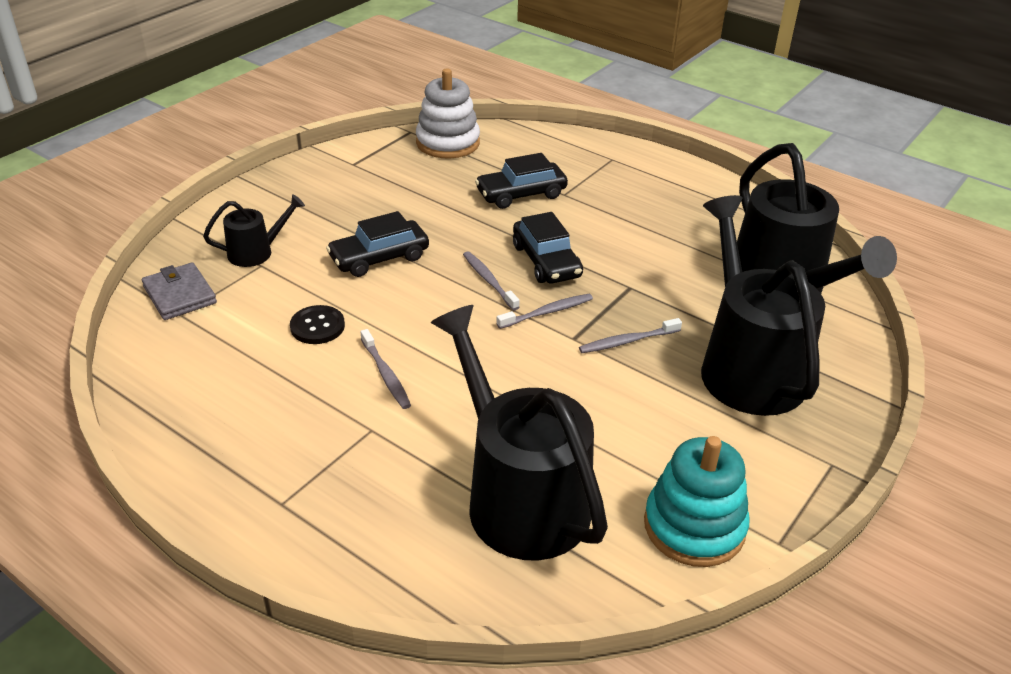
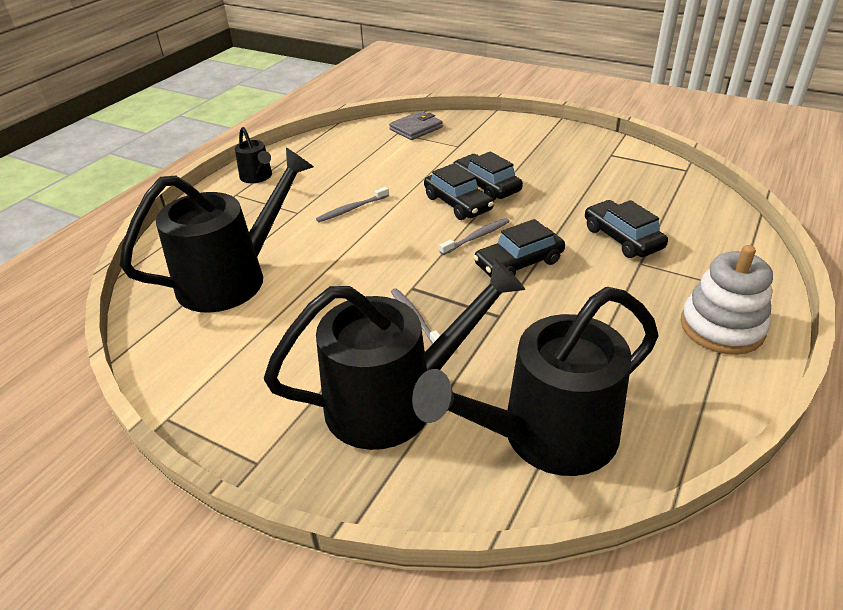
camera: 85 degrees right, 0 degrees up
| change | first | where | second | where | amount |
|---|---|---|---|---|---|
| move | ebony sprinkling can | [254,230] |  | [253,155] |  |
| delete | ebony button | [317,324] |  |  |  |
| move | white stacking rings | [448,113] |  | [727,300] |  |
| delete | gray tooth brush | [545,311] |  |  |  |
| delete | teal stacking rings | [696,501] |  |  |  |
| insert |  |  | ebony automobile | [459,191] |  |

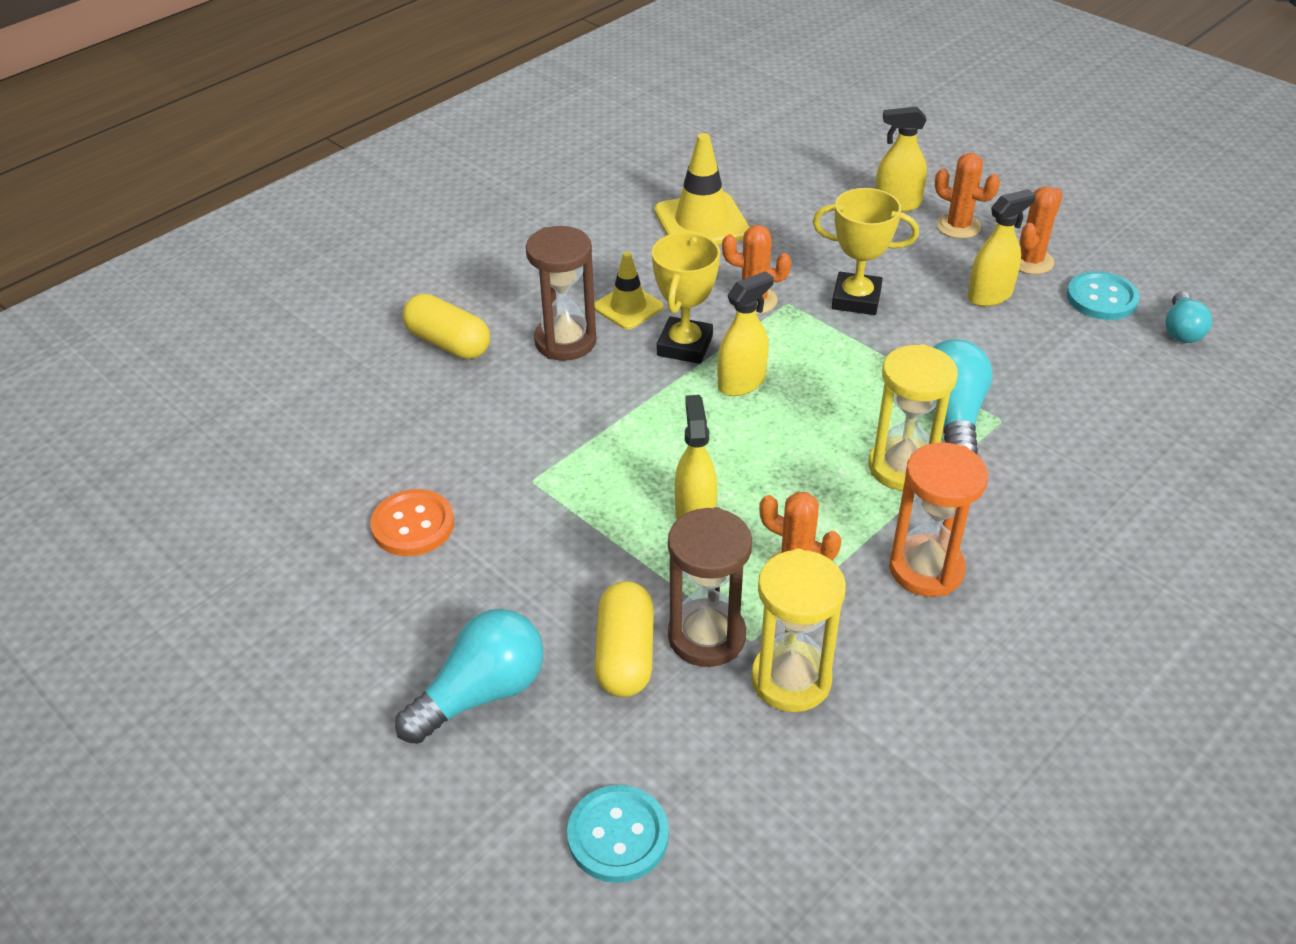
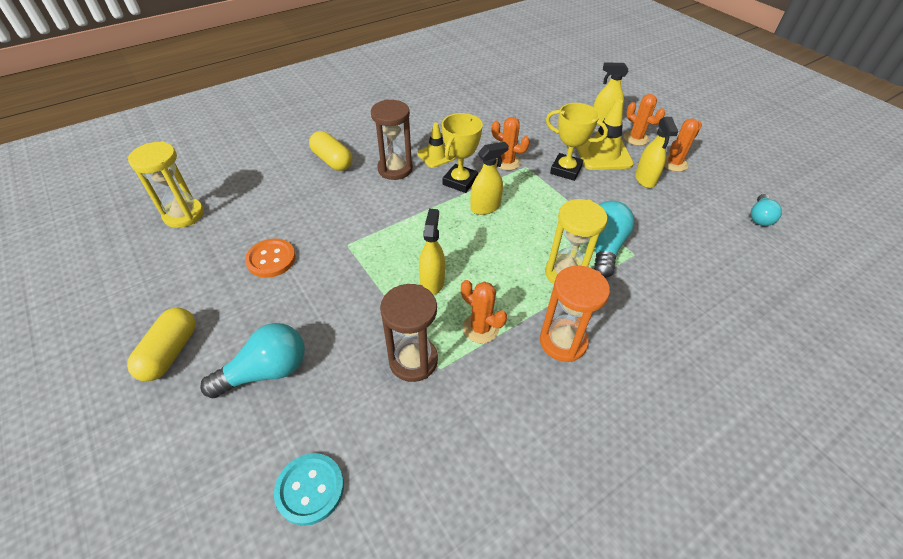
camera: 10 degrees right, 5 degrees up
| change | first | where | second | where | amount |
|---|---|---|---|---|---|
| move | golden capsule | [624,639] |  | [161,344] |  |
| move | golden road cone | [702,188] |  | [605,134] |  |
| move | golden sand timer | [798,630] |  | [165,184] |  |
| rotate | golden sprayer | [1001,247] |  | [656,152] | 105 degrees clockwise |
| delete | teal button | [1103,295] |  |  |  |

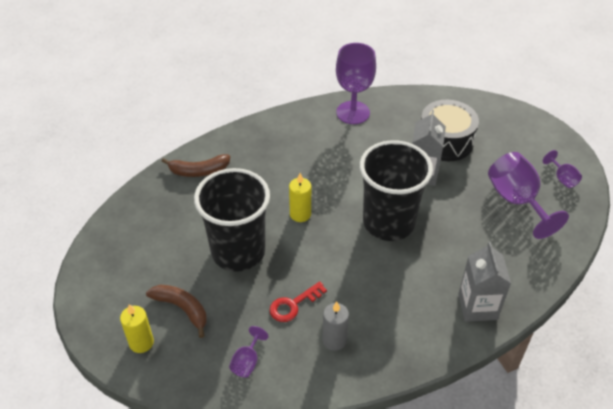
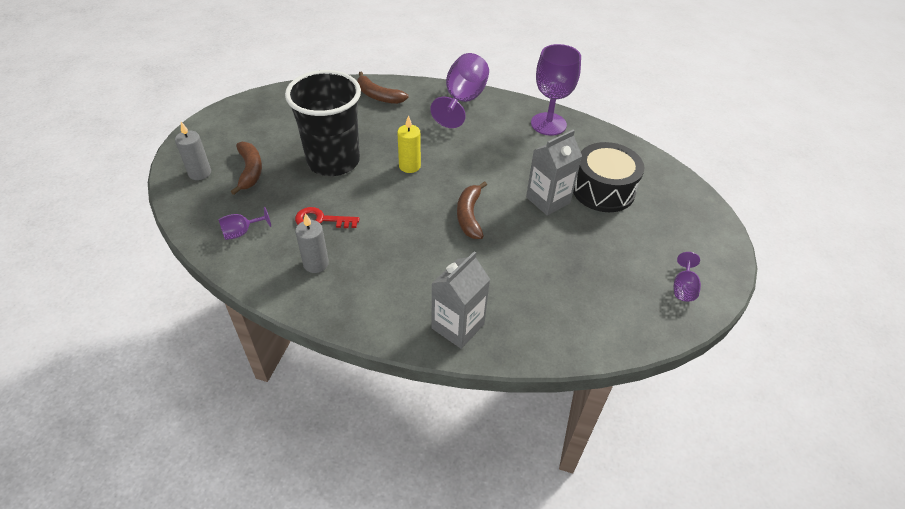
camera: 40 degrees right, 0 degrees up
| change | first | where | second | where | amount |
|---|---|---|---|---|---|
| recolor | golden candle | [137,328] | gray candle | [193,151] |  |
| replace | ebony tumbler | [396,190] | dark brown banana | [472,210] |  |
| move | purple goblet | [528,195] |  | [459,90] |  |

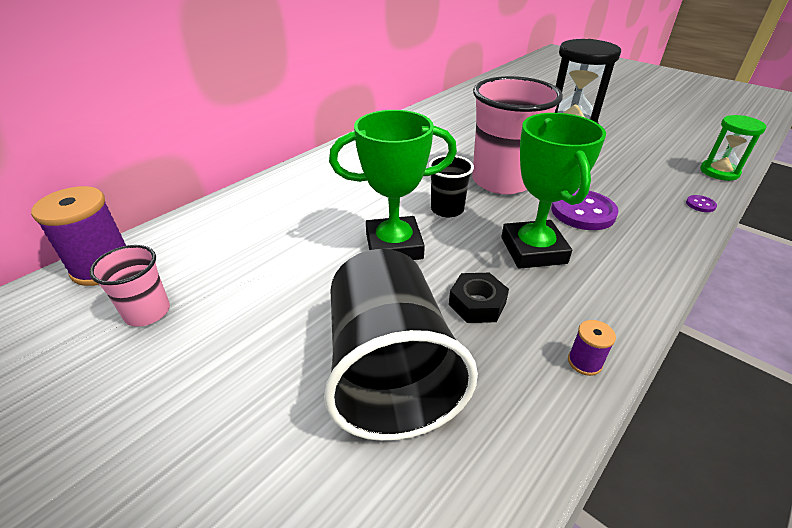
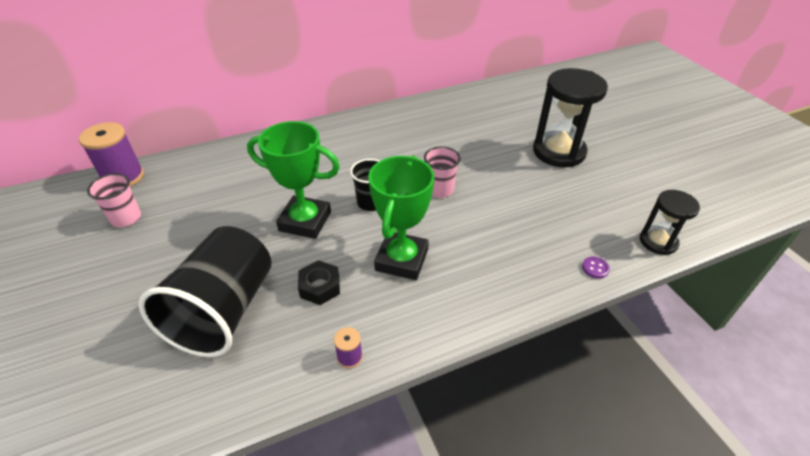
camera: 25 degrees right, 5 degrees up
| change | first | where | second | where | amount |
|---|---|---|---|---|---|
| resize | rose-pink tumbler | [517,135] |  | [442,172] | x0.50 |
| delete | purple button | [585,209] |  |  |  |
| recolor | green sand timer | [733,148] | ebony sand timer | [670,222] |  |

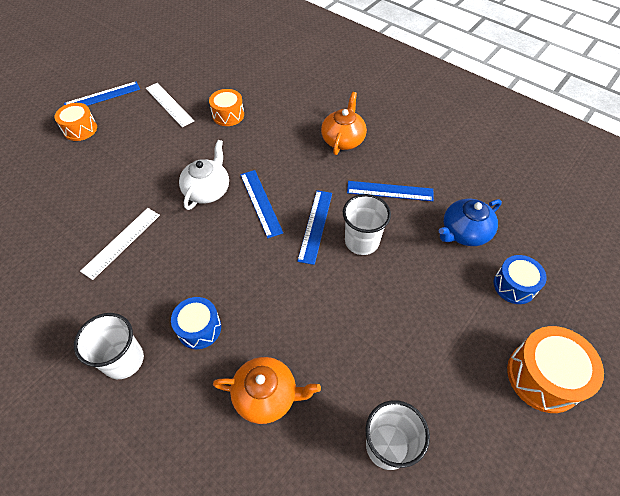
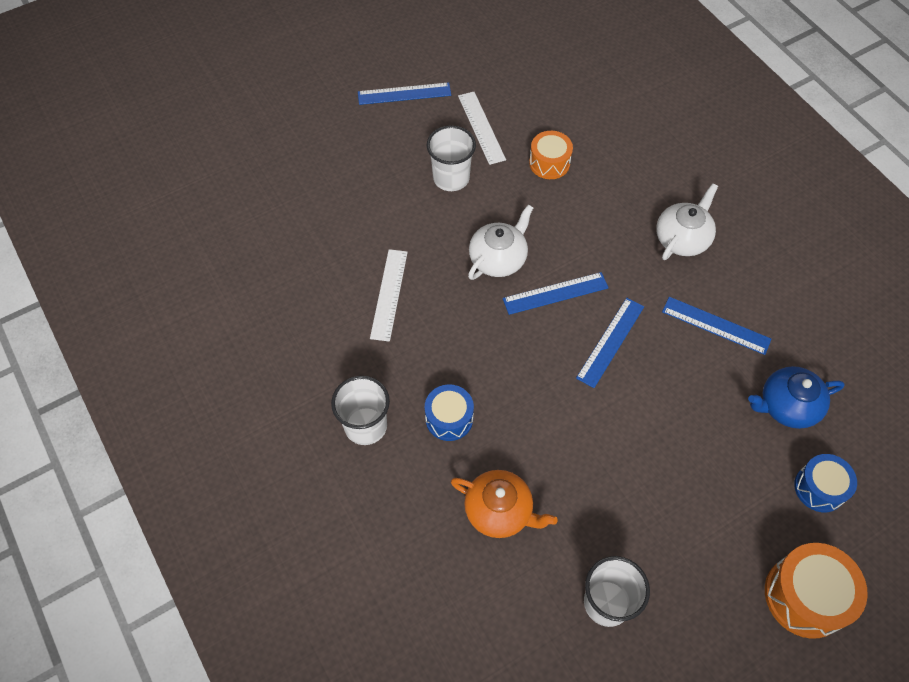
camera: 20 degrees right, 5 degrees up
| change | first | where | second | where | amount |
|---|---|---|---|---|---|
| delete | orange snare drum | [75,122] |  |  |  |
| rotate | white ruler | [120,244] |  | [389,295] | 45 degrees counterclockwise |
| rotate | royal blue ruler | [261,204] |  | [556,293] | 75 degrees clockwise |
| recolor | orange tea pot | [344,123] | white tea pot | [687,221] |  |
| move | white tumbler | [367,224] |  | [451,158] |  |

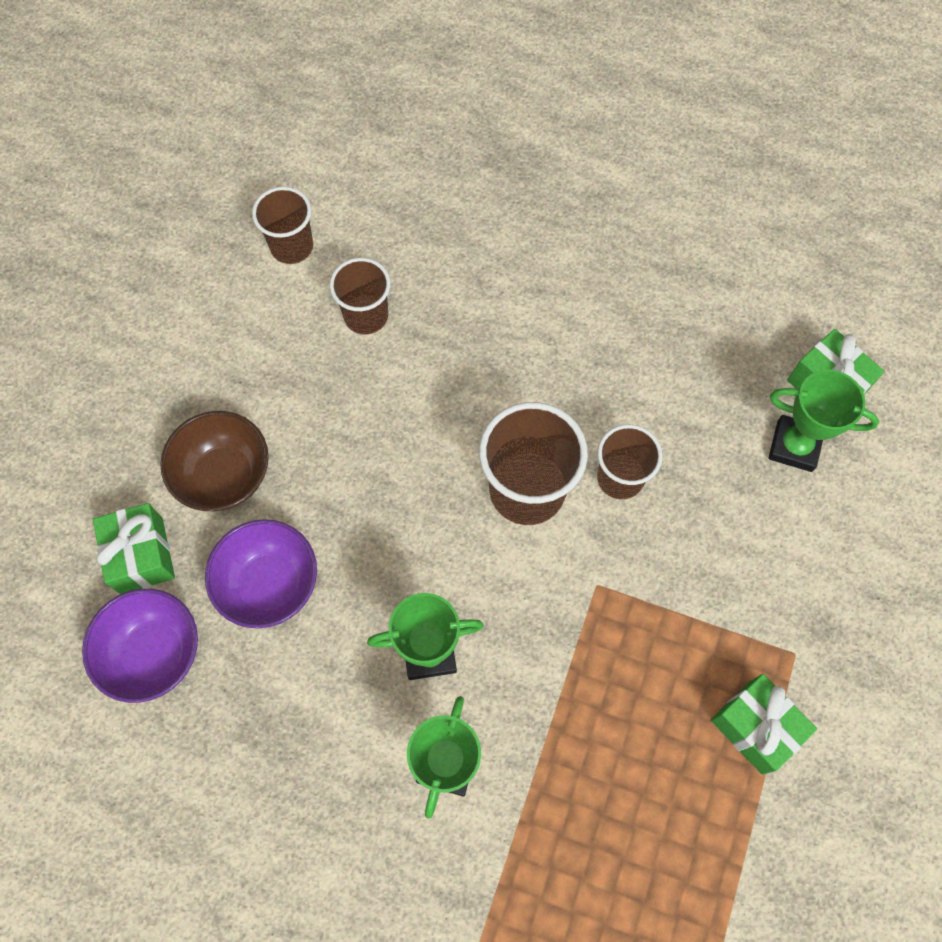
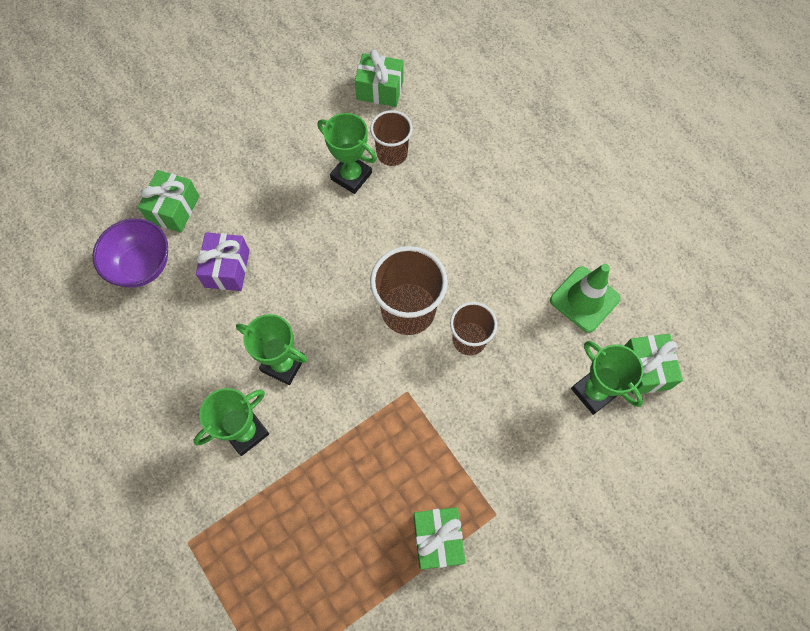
camera: 35 degrees right, 0 degrees up
| change | first | where | second | where | amount |
|---|---|---|---|---|---|
| delete | dark brown bowl | [214,461] |  |  |  |
| replace | purple bowl | [261,573] | purple wrapped gift | [223,261] |  |
| replace | dark brown tumbler | [282,225] | green wrapped gift | [379,78] |  |
| insert |  |  | green prize cup | [347,153] |  |
| insert |  |  | green road cone | [585,298] |  |

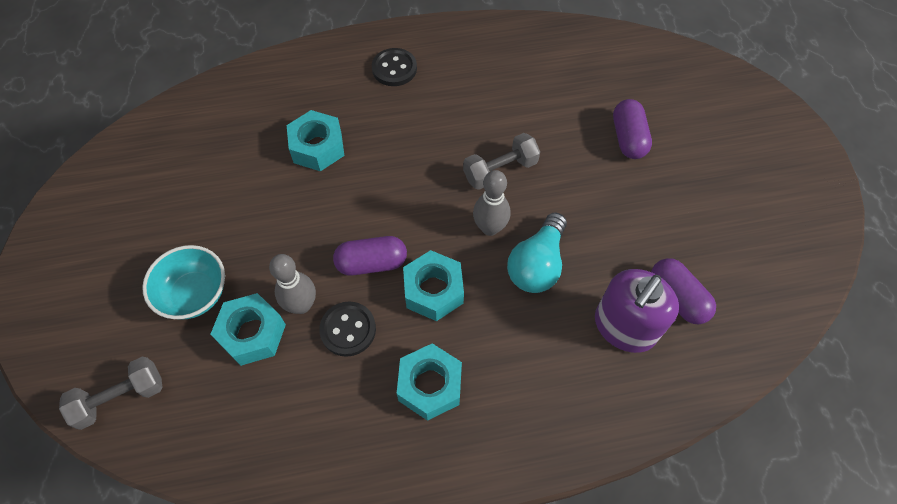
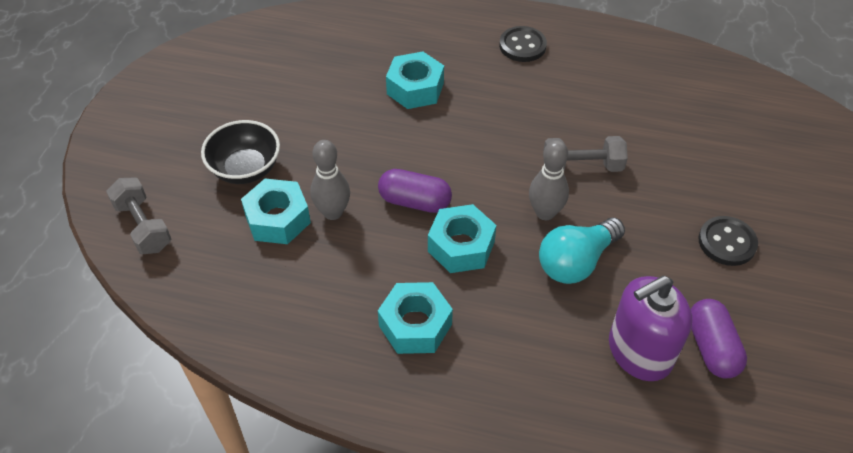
camera: 25 degrees right, 10 degrees down
| change | first | where | second | where | amount |
|---|---|---|---|---|---|
| rotate | gray free weight | [111,393] |  | [138,216] | 60 degrees clockwise |
| recolor | teal bowl | [183,282] | ebony bowl | [240,152] |  |
| move | ebony button | [347,329] |  | [728,241] |  |
| delete | purple capsule | [632,129] |  |  |  |

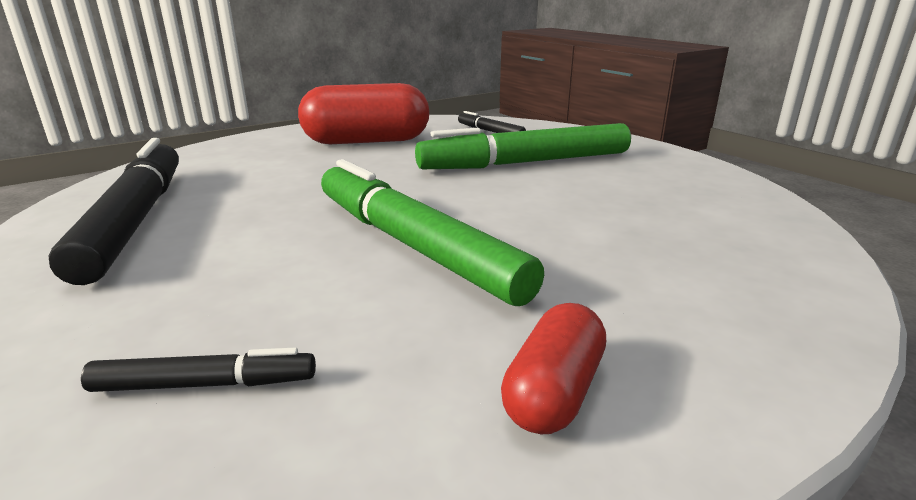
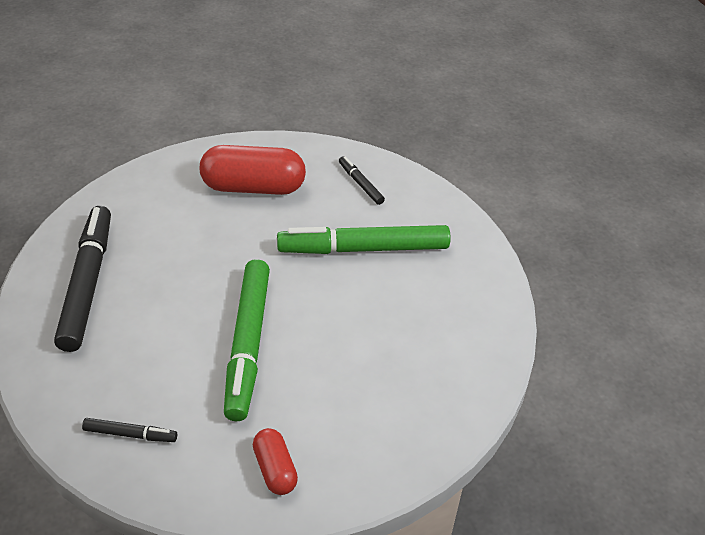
camera: 10 degrees right, 20 degrees up
| change | first | where | second | where | amount |
|---|---|---|---|---|---|
| rotate | green marker pen | [432,232] |  | [247,340] | 150 degrees counterclockwise |
| rotate | red capsule | [553,368] |  | [275,461] | 60 degrees counterclockwise |

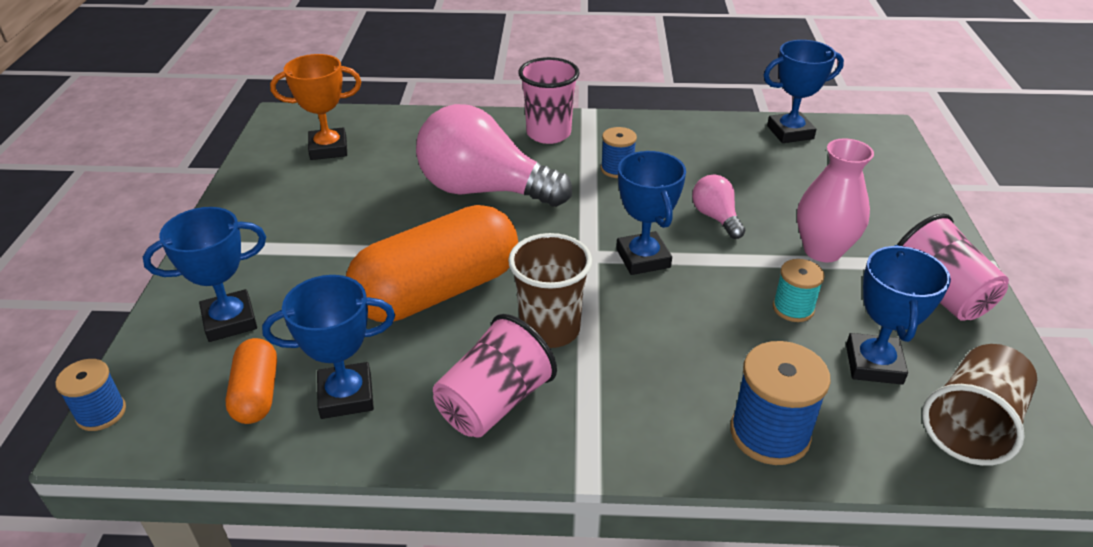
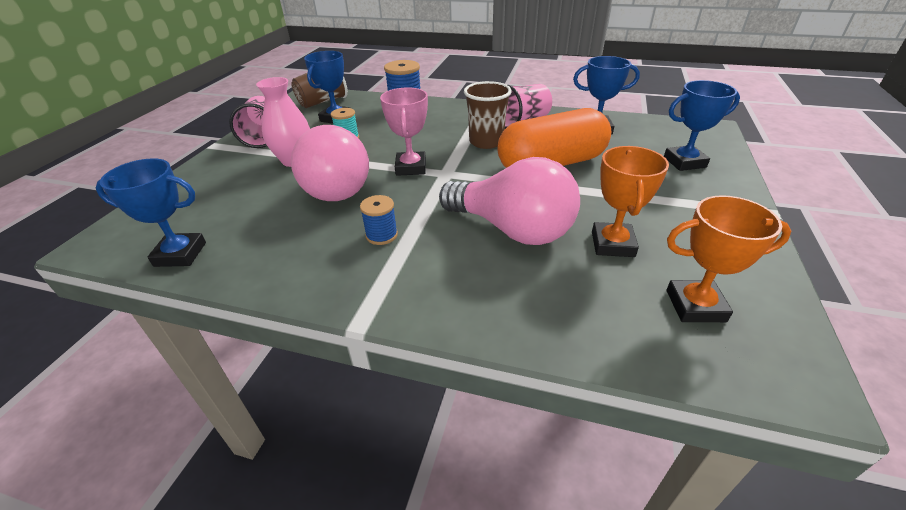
camera: 165 degrees left, 0 degrees up
| change | first | where | second | where | amount |
|---|---|---|---|---|---|
| delete | royal blue bobbin | [90,395] |  |  |  |
| delete | orange capsule | [251,381] |  |  |  |
| delete | rose-pink tumbler | [549,100] |  |  |  |
| recolor | royal blue prize cup | [651,213] | rose-pink prize cup | [404,132] |  |
| resize | rose-pink light bulb | [718,206] |  | [330,163] | x2.20 |
| insert |  |  | orange prize cup | [630,201] |  |

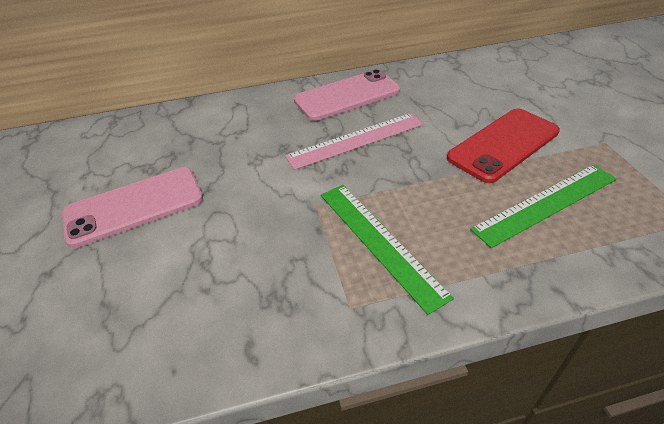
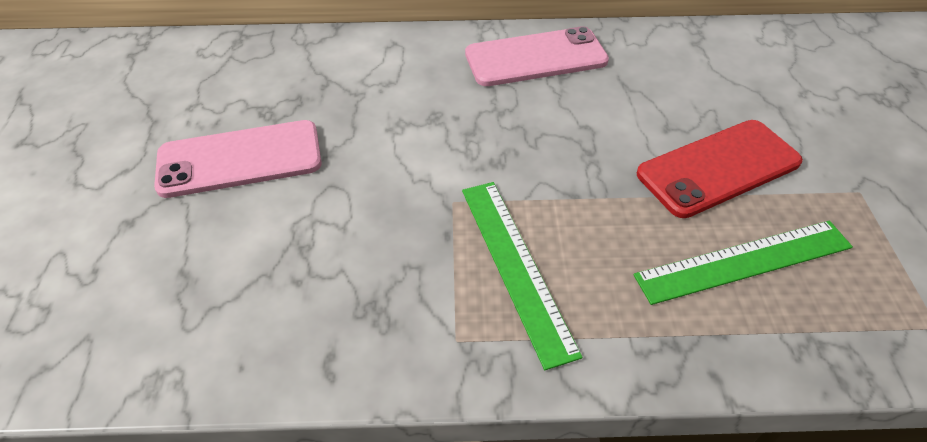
camera: 10 degrees right, 5 degrees up
| change | first | where | second | where | amount |
|---|---|---|---|---|---|
| delete | rose-pink ruler | [354,141] |  |  |  |

